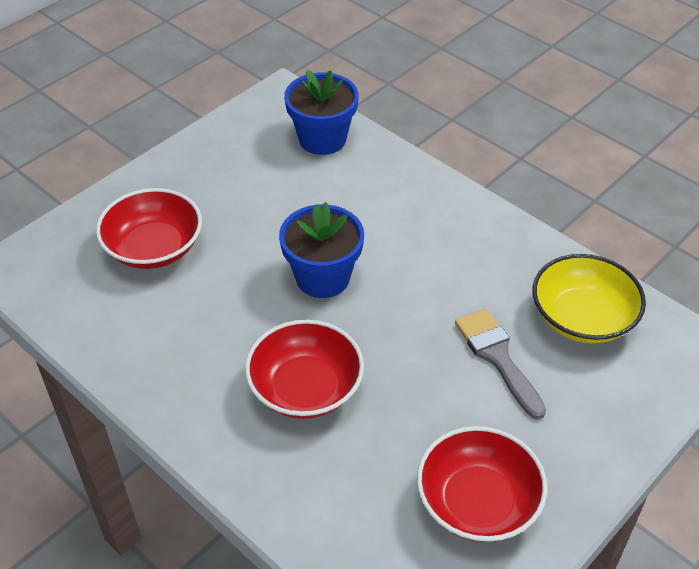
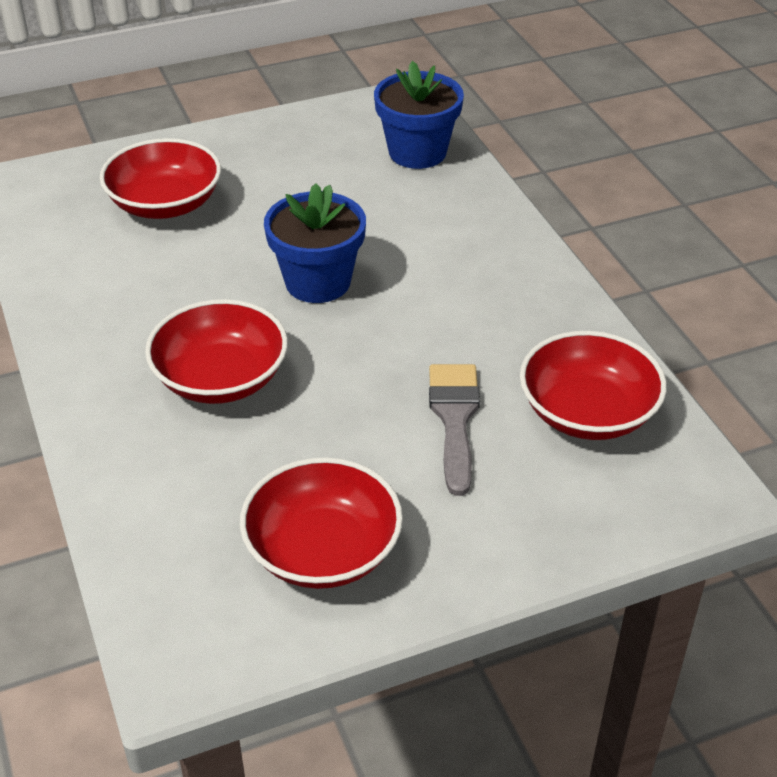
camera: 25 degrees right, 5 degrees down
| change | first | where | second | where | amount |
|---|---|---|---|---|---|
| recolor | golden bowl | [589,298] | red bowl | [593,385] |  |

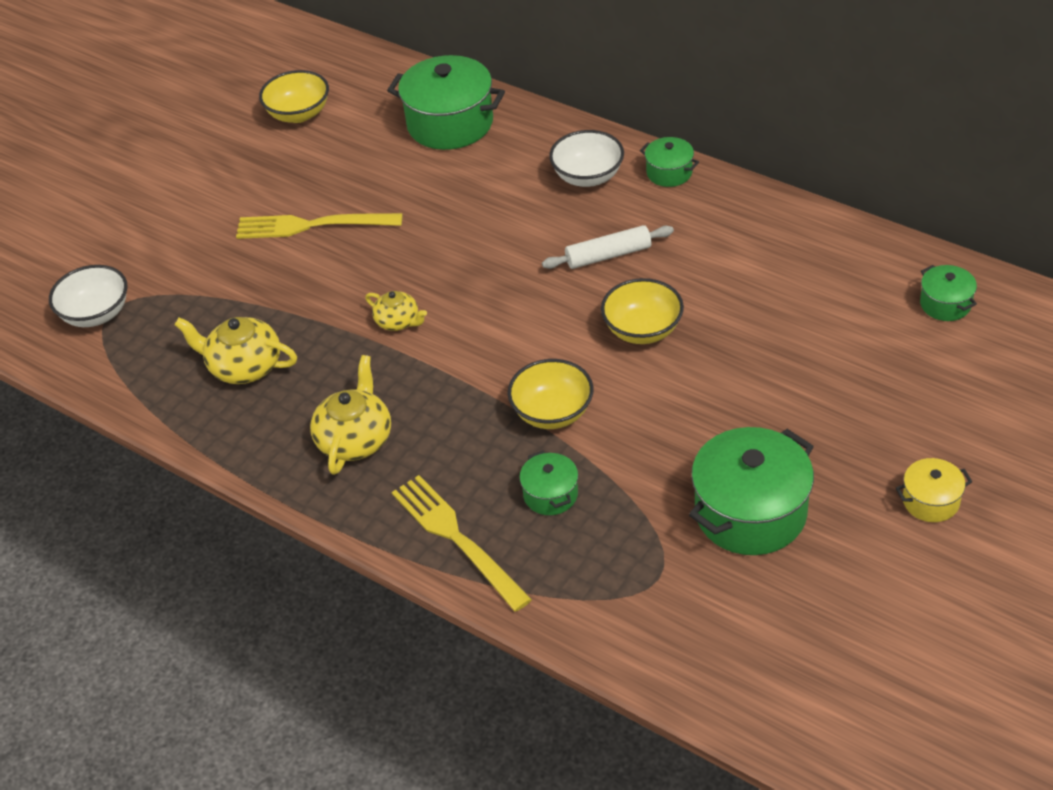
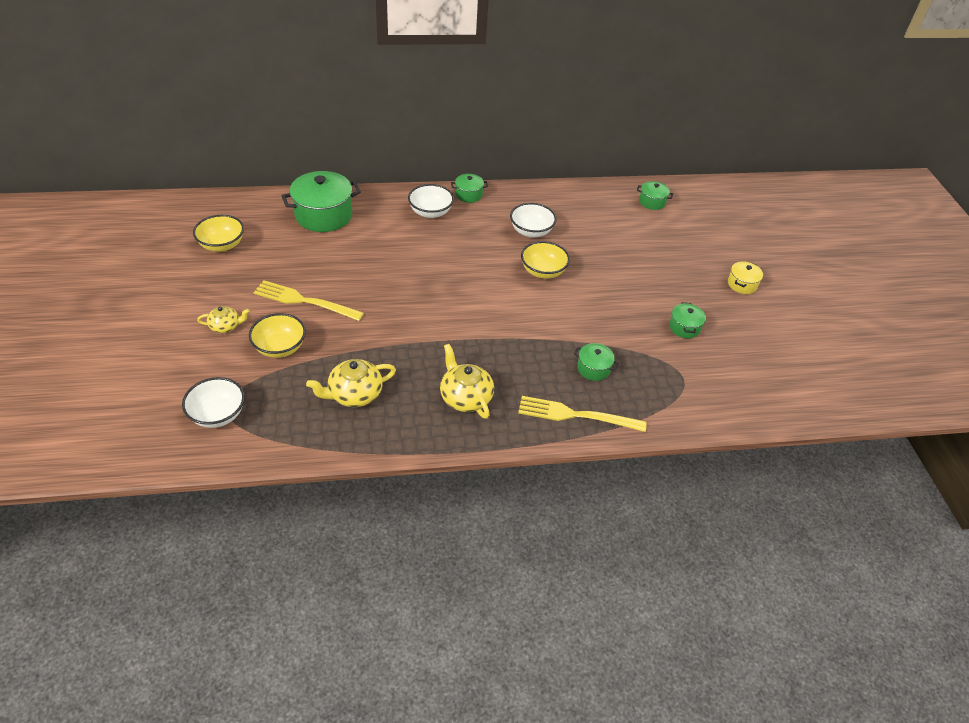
camera: 50 degrees left, 0 degrees up
| change | first | where | second | where | amount |
|---|---|---|---|---|---|
| rotate | golden fork | [319,226] |  | [309,300] | 60 degrees clockwise |
| move | golden tea pot | [396,311] |  | [223,319] |  |
| move | golden bowl | [551,394] |  | [277,335] |  |
| delete | white pastry roller | [608,247] |  |  |  |
| resize | green cooking pot | [751,491] |  | [687,320] | x0.50 |
| insert |  |  | white bowl | [533,220] |  |

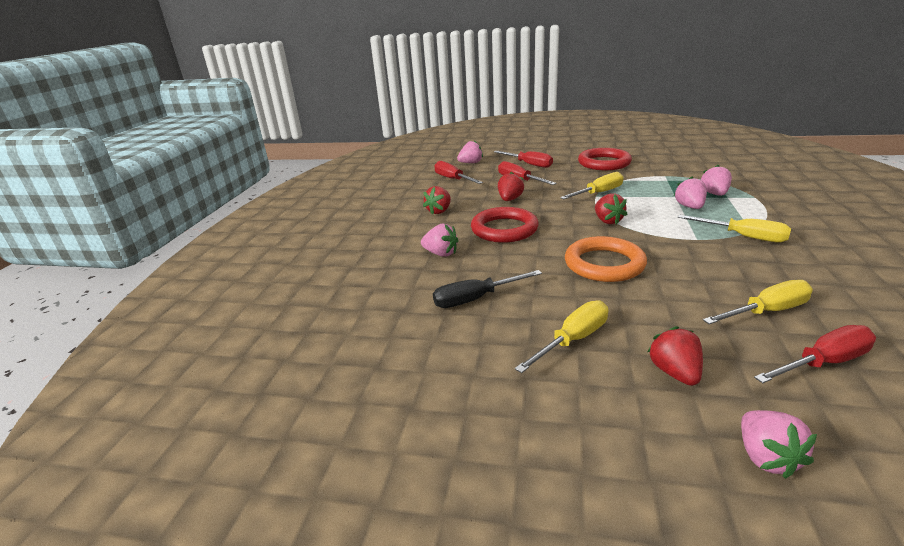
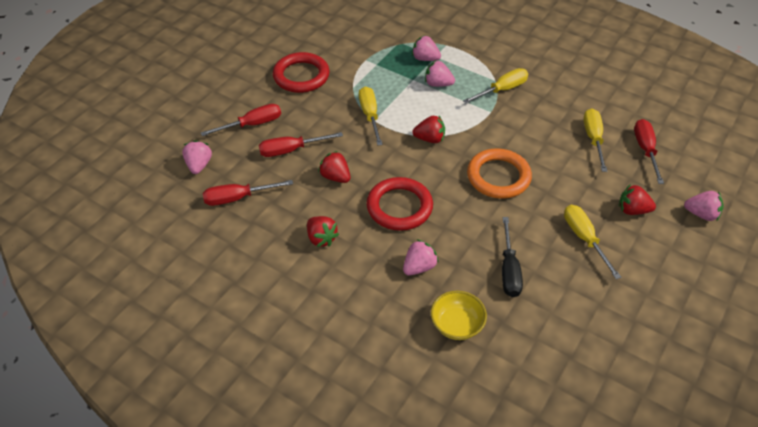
camera: 70 degrees left, 20 degrees up
| change | first | where | second | where | amount |
|---|---|---|---|---|---|
| insert |  |  | golden bowl | [459,315] |  |

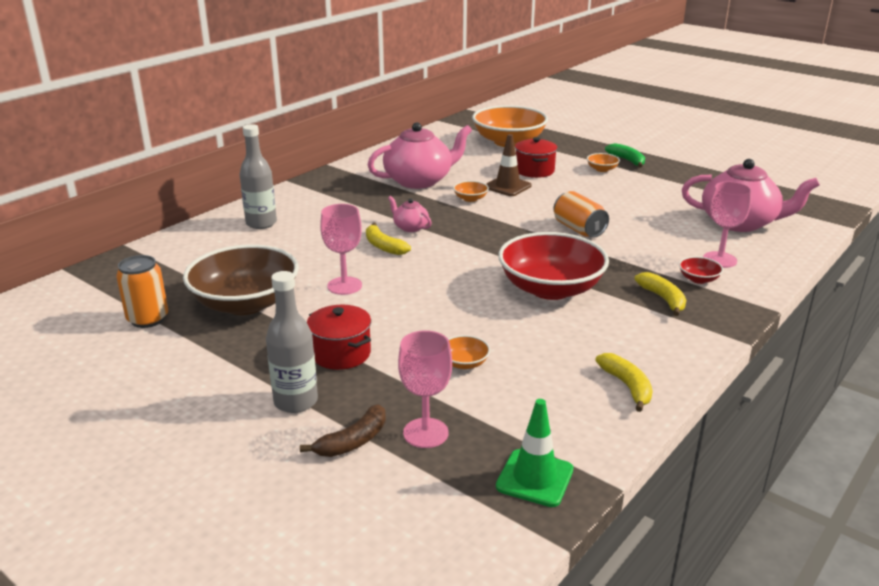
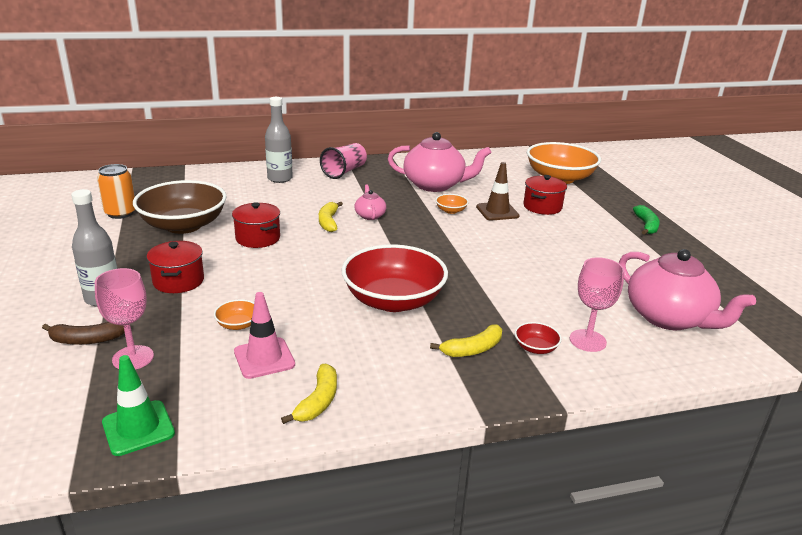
camera: 35 degrees right, 0 degrees up
| change | first | where | second | where | amount |
|---|---|---|---|---|---|
| replace | rose-pink goblet | [341,249] | red cooking pot | [256,225] |  |
| delete | orange can | [581,214] |  |  |  |
| delete | orange bowl | [603,162] |  |  |  |
| rotate | golden banana | [660,294] |  | [466,340] | 45 degrees clockwise |
| insert |  |  | rose-pink road cone | [264,335] |  |
| insert |  |  | rose-pink tumbler | [343,161] |  |

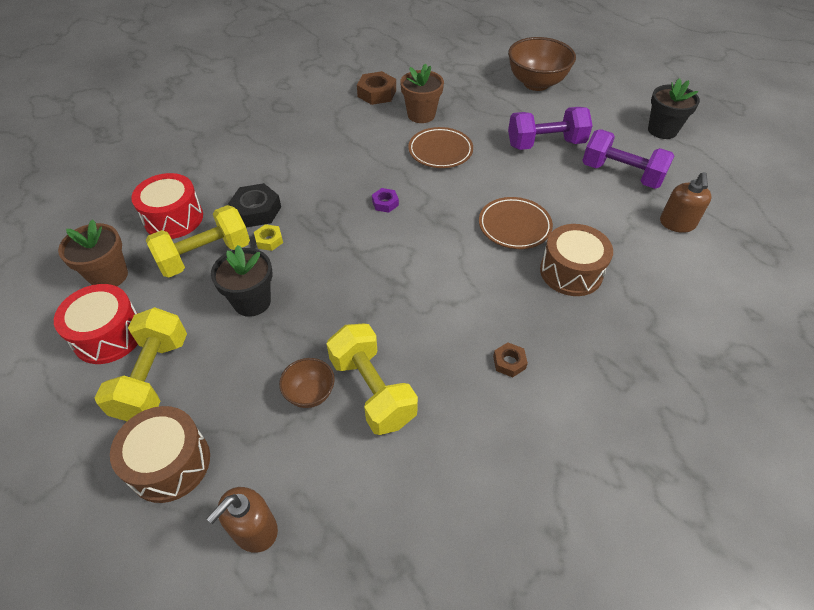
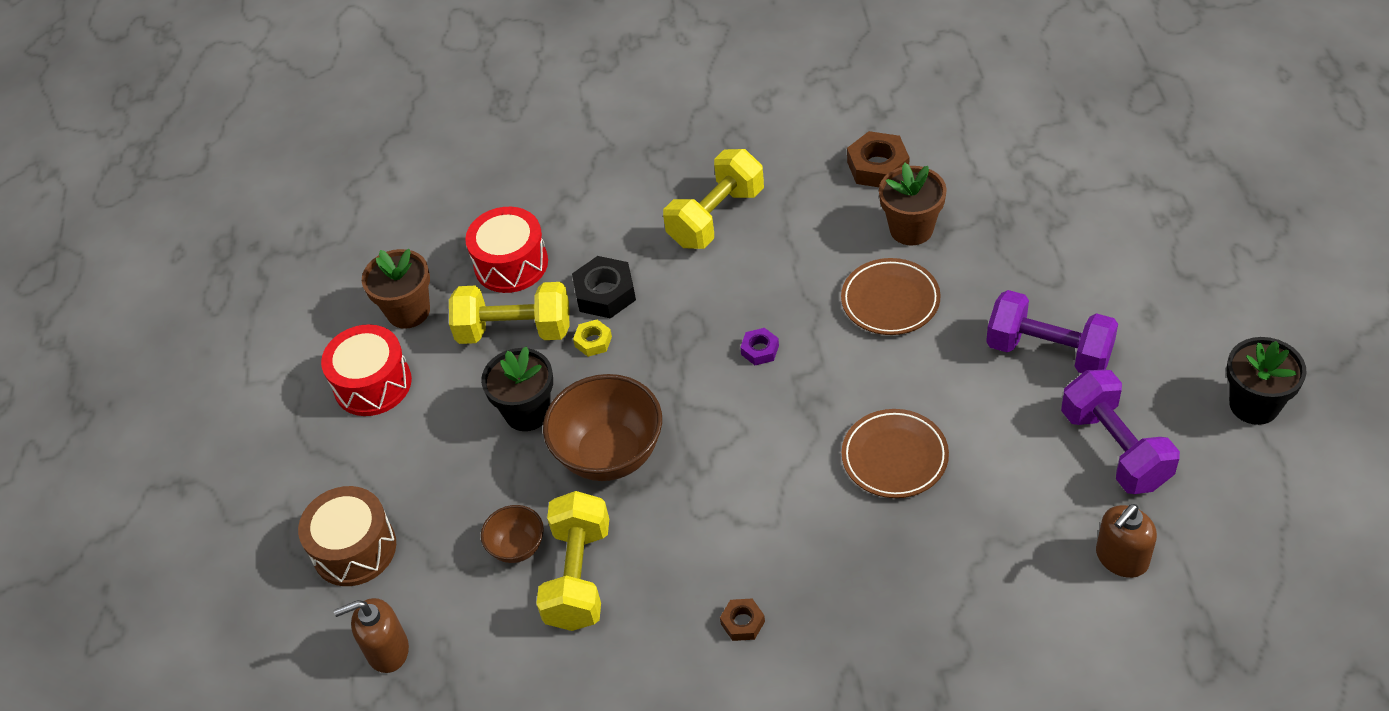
camera: 40 degrees right, 0 degrees up
| change | first | where | second | where | amount |
|---|---|---|---|---|---|
| move | golden free weight | [141,364] |  | [713,199] |  |
| move | dark brown bowl | [542,64] |  | [602,427] |  |
| delete | dark brown snare drum | [576,260] |  |  |  |

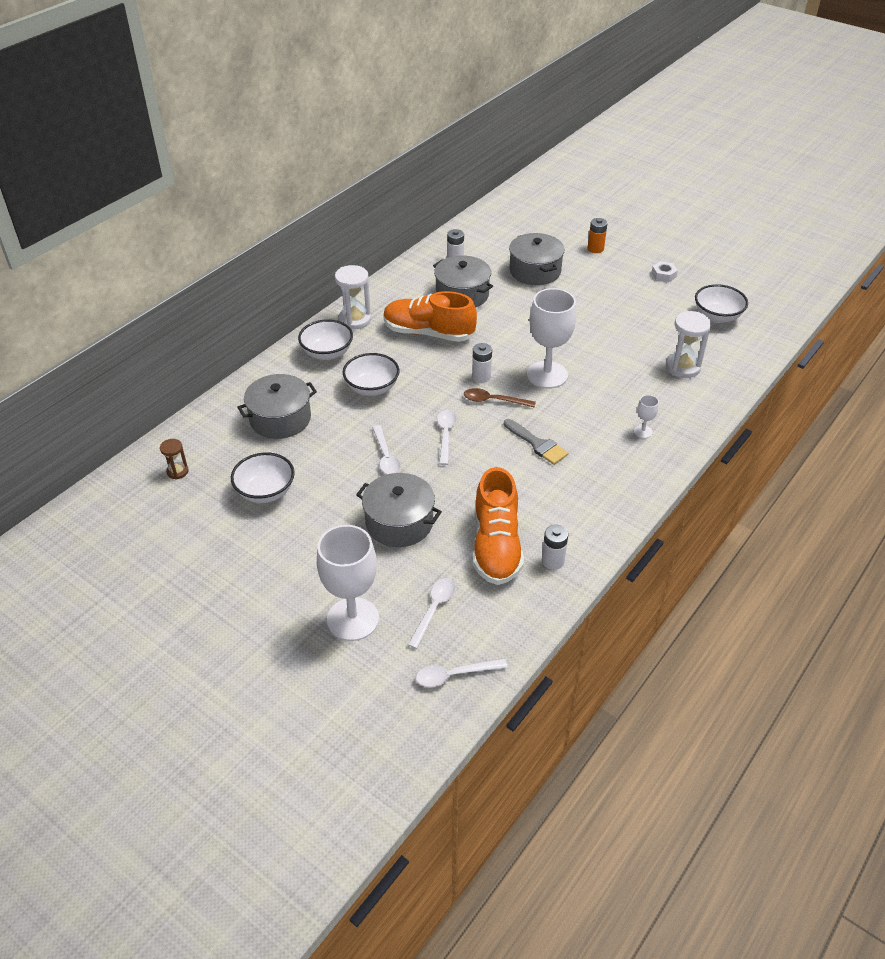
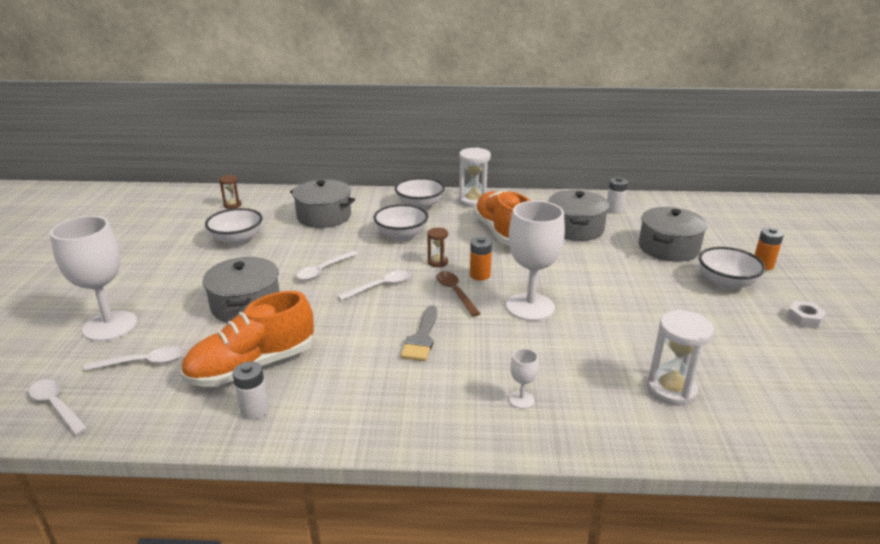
camera: 55 degrees right, 15 degrees down
| change | first | where | second | where | amount |
|---|---|---|---|---|---|
| recolor | white AA battery | [482,363] | orange AA battery | [481,258] |  |
| move | white bowl | [721,303] |  | [732,268] |  |
| insert |  |  | dark brown sand timer | [437,247] |  |

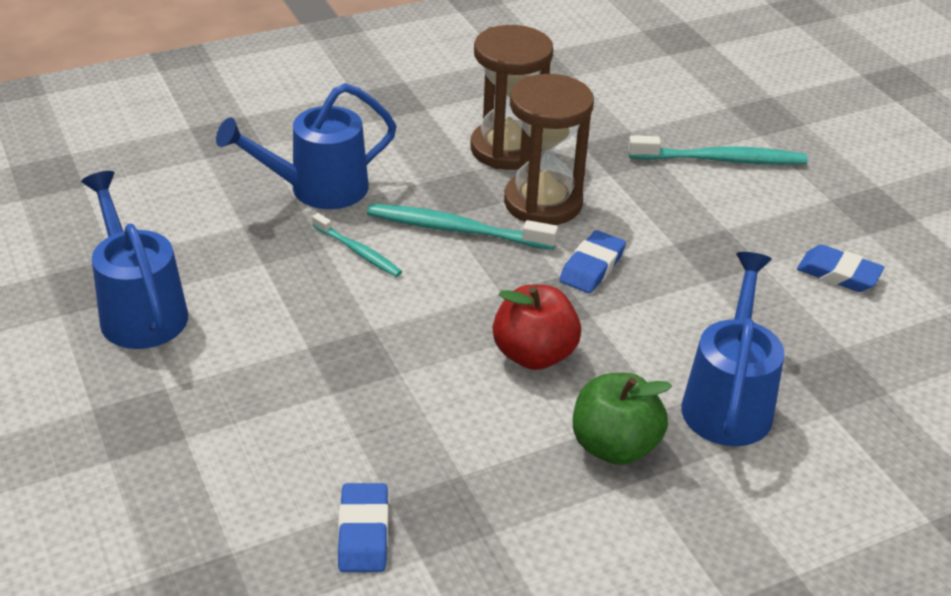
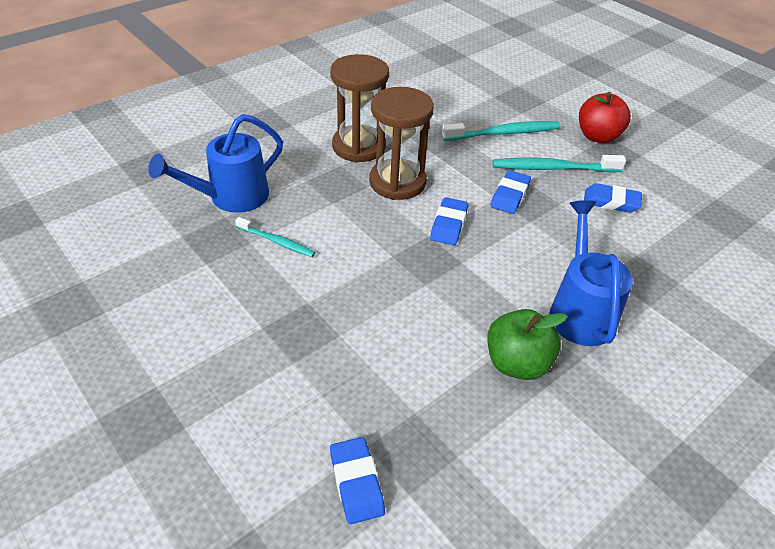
camera: 15 degrees left, 5 degrees up
| change | first | where | second | where | amount |
|---|---|---|---|---|---|
| delete | royal blue sprinkling can | [134,260] |  |  |  |
| move | teal tooth brush | [462,227] |  | [559,163] |  |
| move | red apple | [537,327] |  | [605,117] |  |
| insert |  |  | royal blue gum eraser | [511,192] |  |

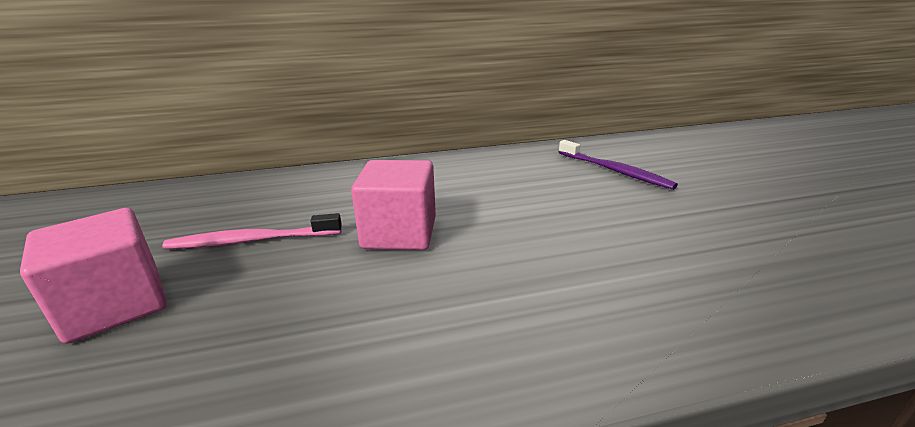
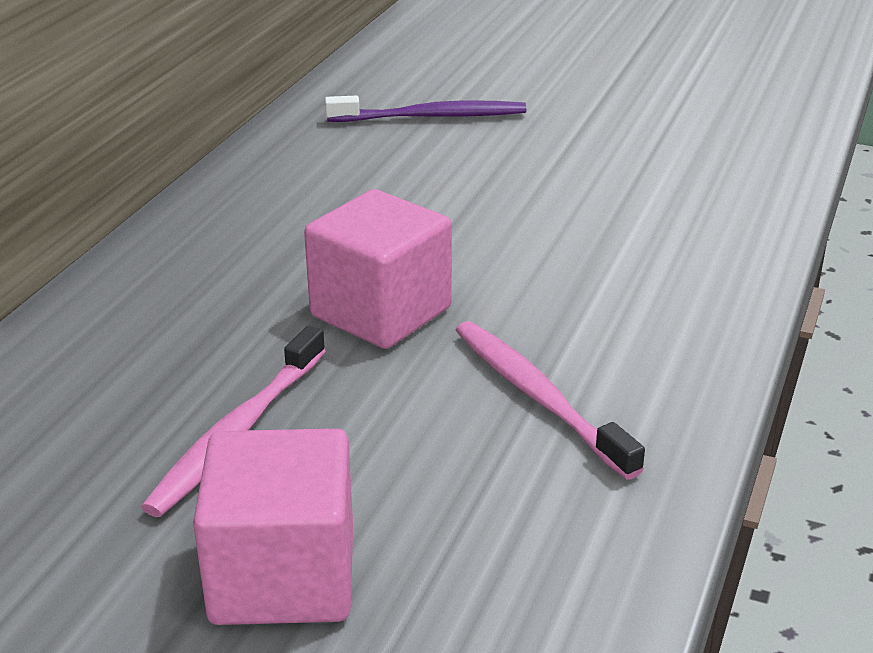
camera: 55 degrees left, 5 degrees up
| change | first | where | second | where | amount |
|---|---|---|---|---|---|
| insert |  |  | rose-pink tooth brush | [550,400] |  |

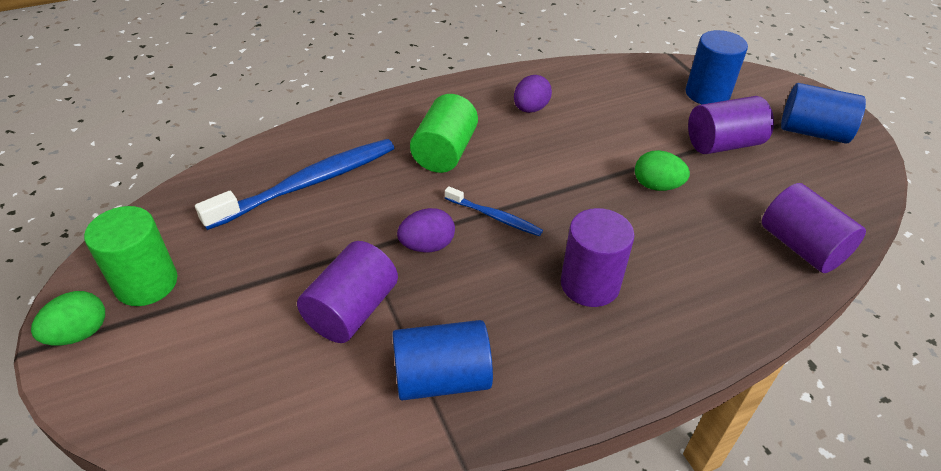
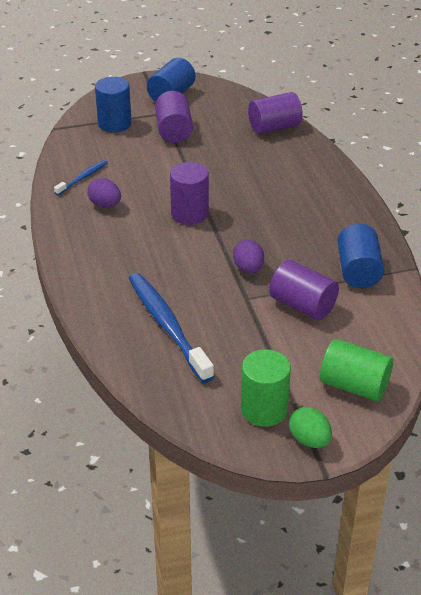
camera: 80 degrees left, 5 degrees down
| change | first | where | second | where | amount |
|---|---|---|---|---|---|
| move | green solid cylinder | [444,133] |  | [356,370] |  |
| move | royal blue tooth brush | [494,211] |  | [81,177] |  |
| move | purple solid cylinder | [598,257] |  | [189,193] |  |
| delete | green egg | [662,170] |  |  |  |

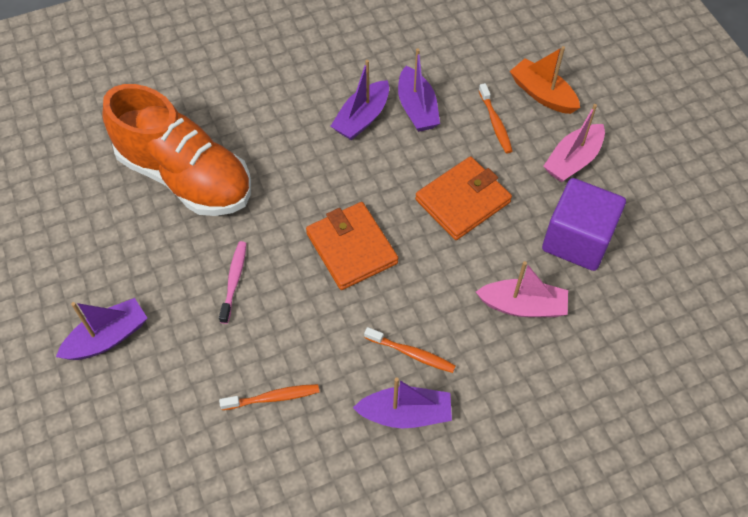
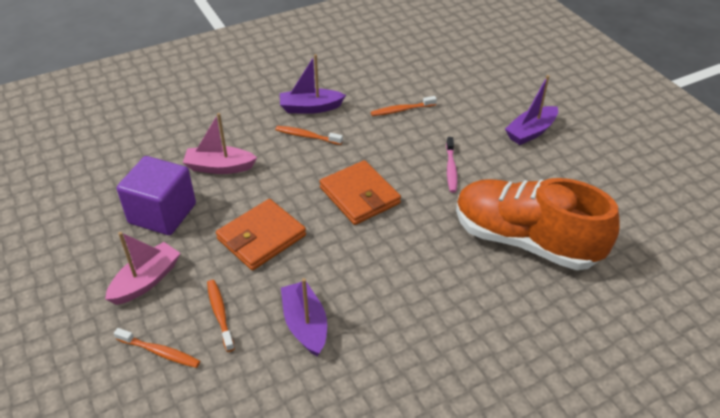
camera: 175 degrees right, 15 degrees down
| change | first | where | second | where | amount |
|---|---|---|---|---|---|
| delete | purple sailboat | [360,100] |  |  |  |
| replace | orange sailboat | [545,80] | orange tooth brush | [157,348] |  |

